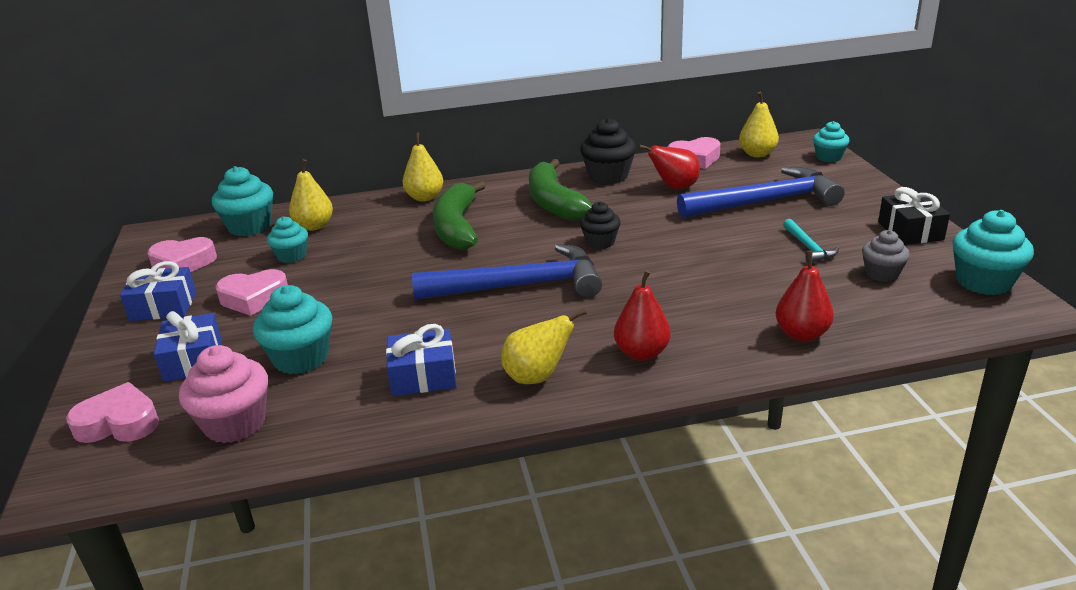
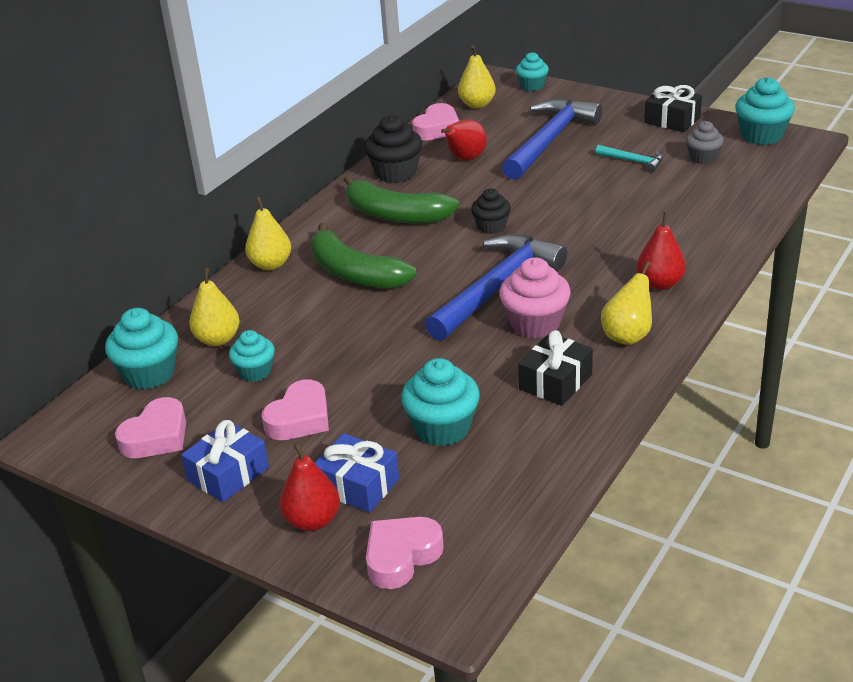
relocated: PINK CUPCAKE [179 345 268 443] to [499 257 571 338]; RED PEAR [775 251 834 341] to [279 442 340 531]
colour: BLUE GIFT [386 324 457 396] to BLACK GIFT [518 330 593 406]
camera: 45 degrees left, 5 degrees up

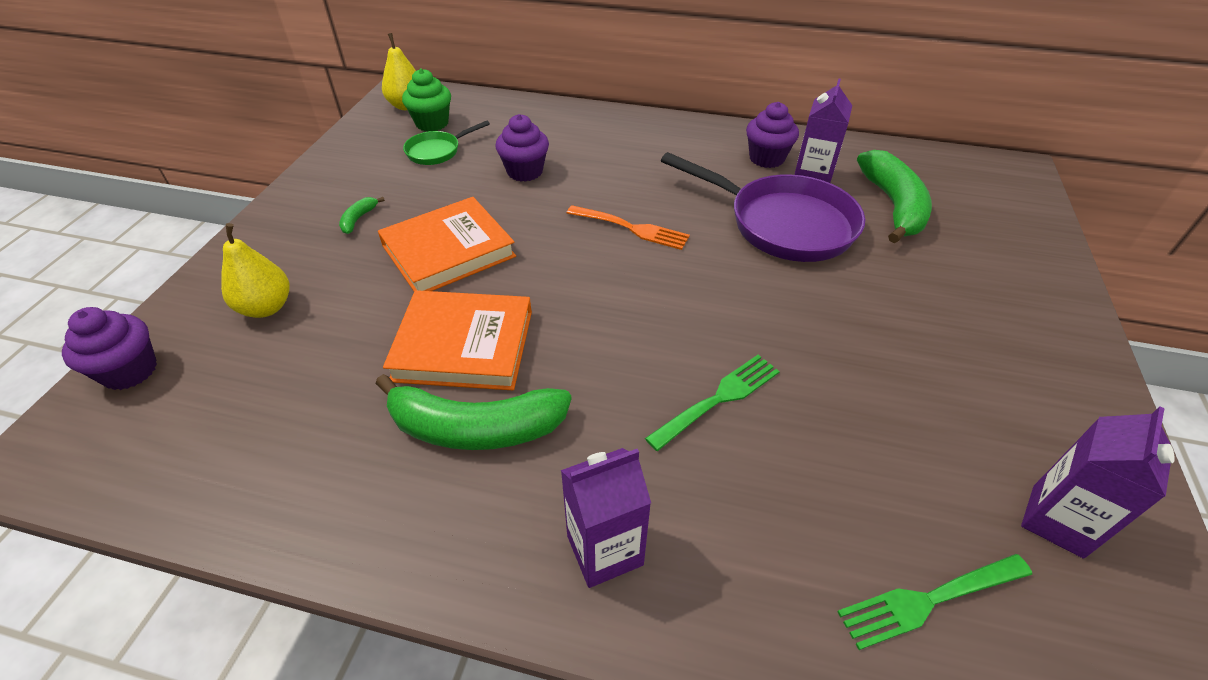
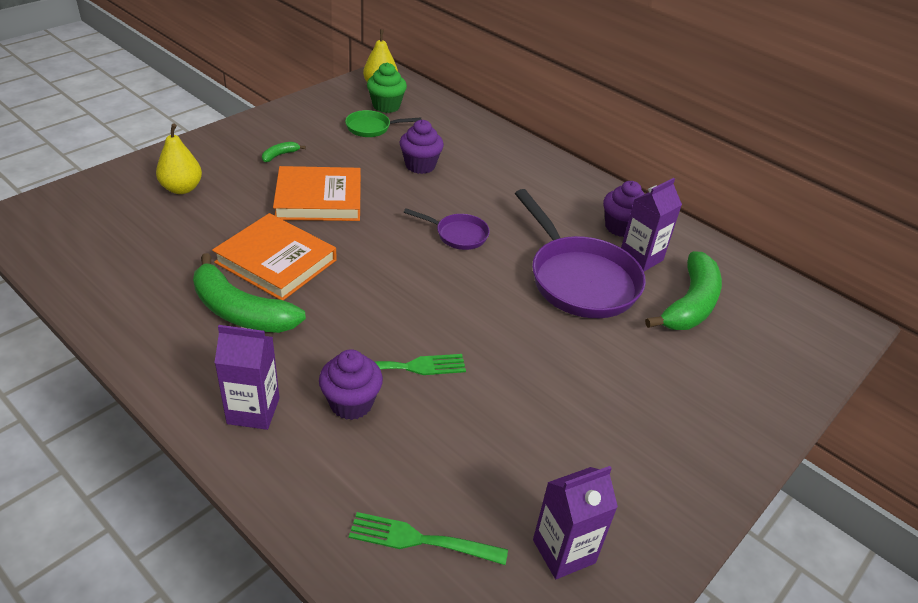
relocated: PURPLE CUPCAKE [62 307 157 390] to [319 349 383 420]
exchanged: ORANGE FORK [567 205 690 250] to PURPLE PAN [404 208 490 250]
camera: 25 degrees right, 5 degrees down

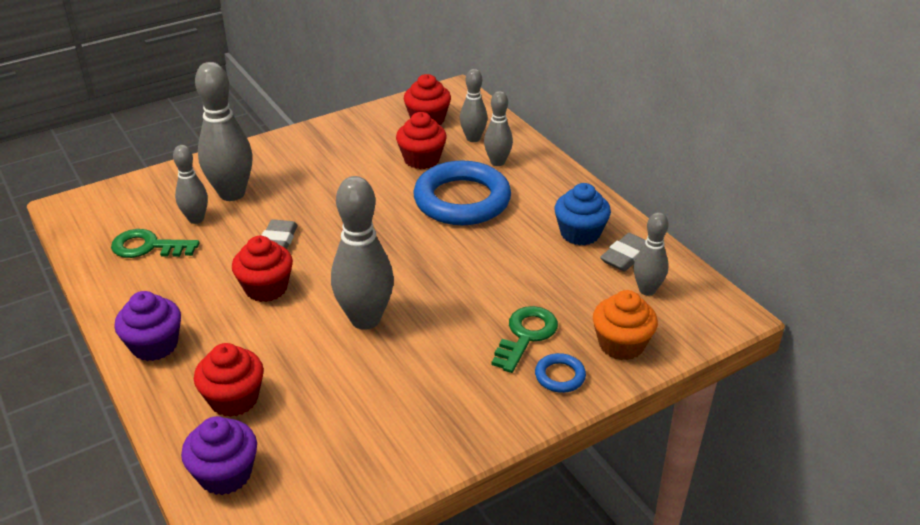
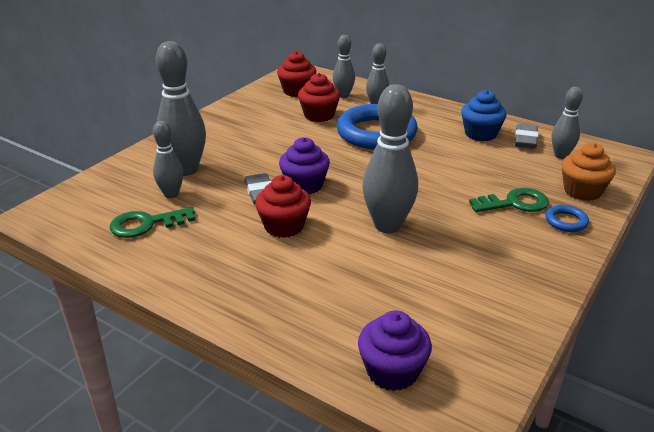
missing: RED CUPCAKE [194 343 264 417]
relocated: PURPLE CUPCAKE [114 291 181 361] to [279 137 330 194]
spun: GREEN KEY [491 306 558 373] = [469 188 549 212] 75 degrees clockwise
camera: 25 degrees left, 5 degrees down

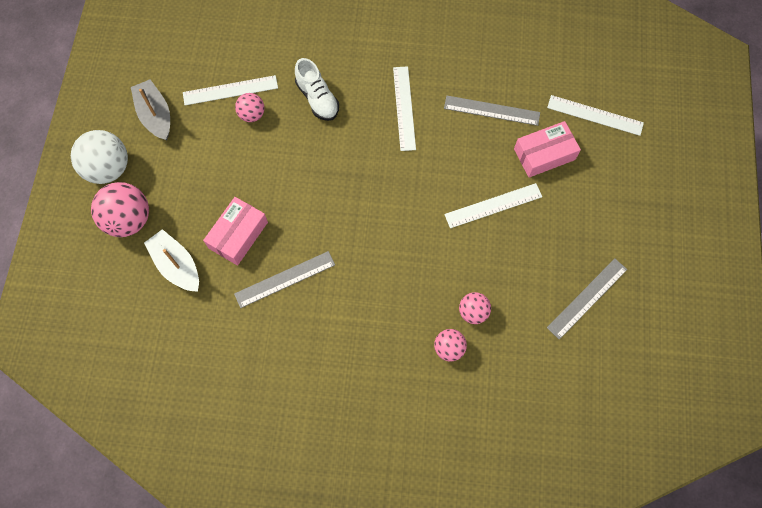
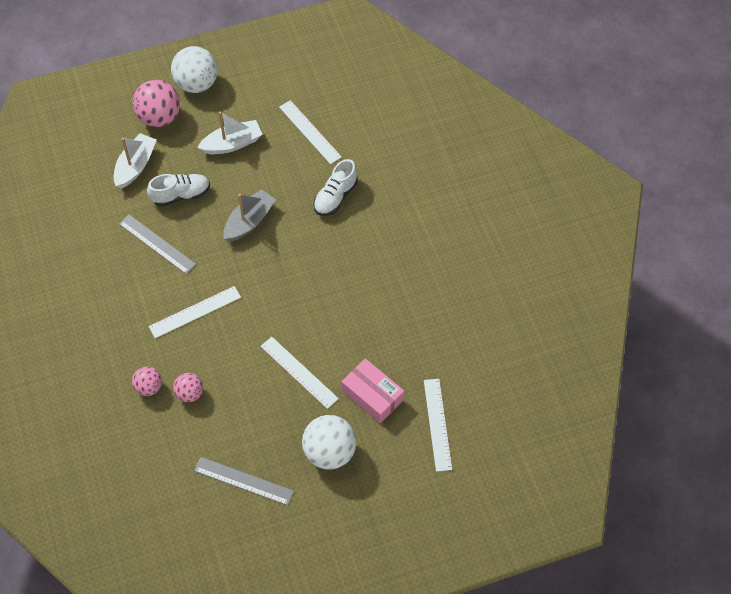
missing: PINK BALL [235 93 265 122]; GREY RULER [444 96 540 126]
appeared: WHITE BOAT [197 112 263 154]; WHITE BALL [302 415 356 469]
relocated: GREY BOAT [131 79 170 141] to [223 189 276 242]; WHITE RULER [393 66 416 151] to [149 286 241 338]
exchanged: PINK BOX [203 197 268 266] to WHITE SHOE [147 174 210 207]
camera: 65 degrees right, 10 degrees down

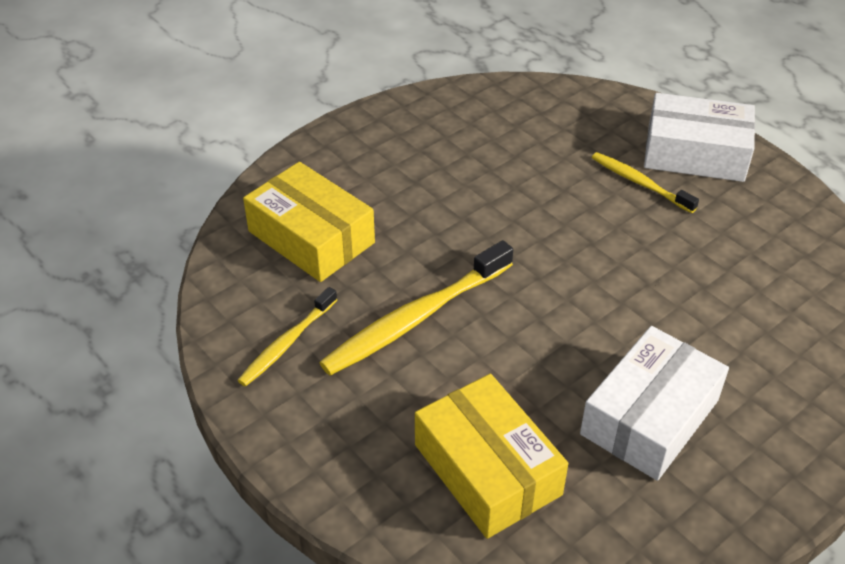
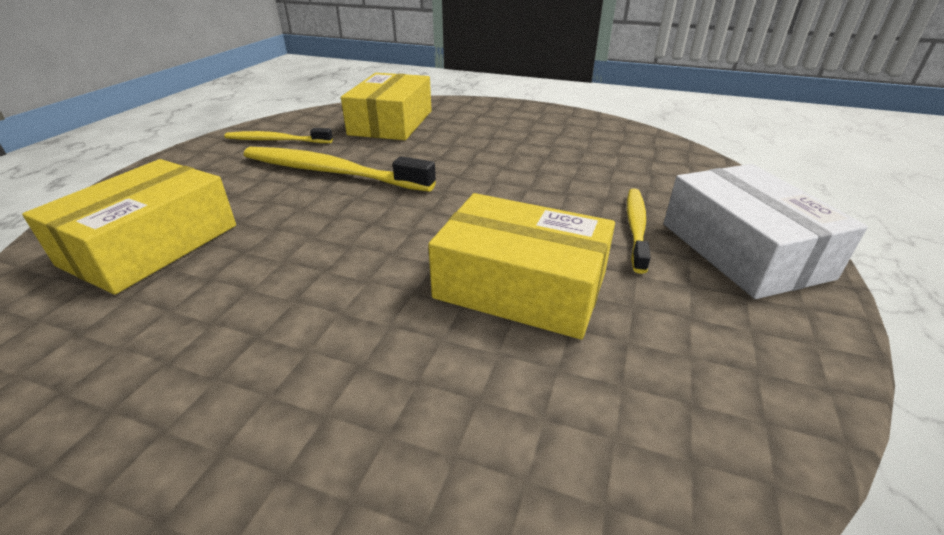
missing: WHITE BOX [580 326 729 481]
appeared: YELLOW BOX [428 193 615 340]
camera: 60 degrees right, 10 degrees down

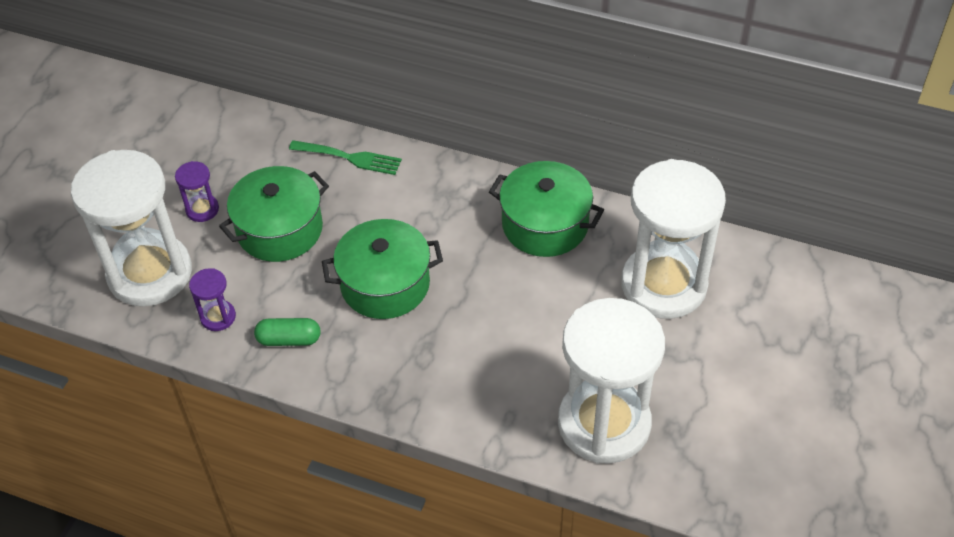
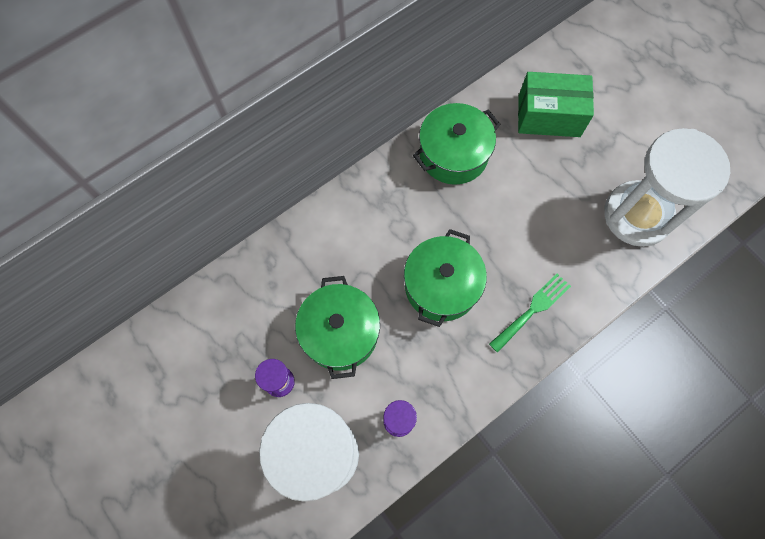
missing: GREEN CAPSULE [254 318 321 346]
relocated: GREEN FORK [289 140 402 175] to [489 273 571 353]
exchanged: WHITE HOURGLASS [621 159 726 319] to GREEN BOX [518 72 594 137]
camera: 60 degrees left, 20 degrees up

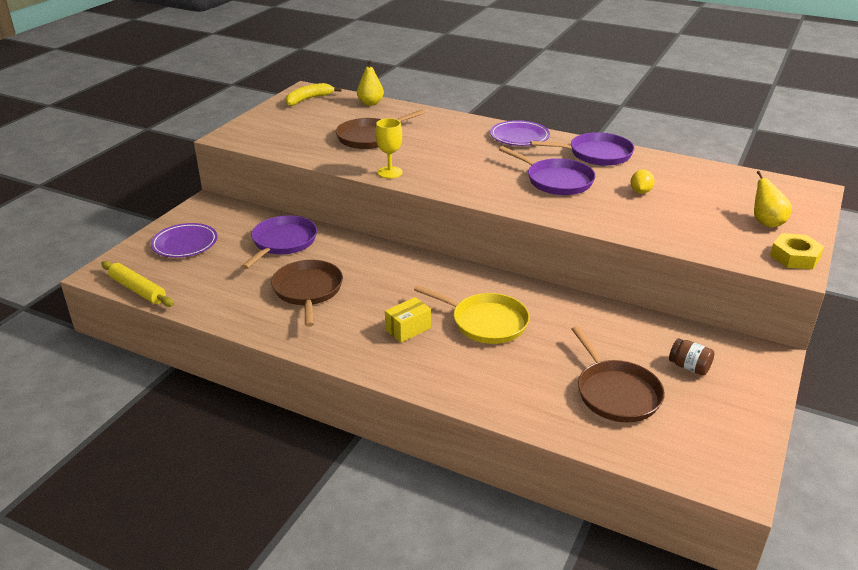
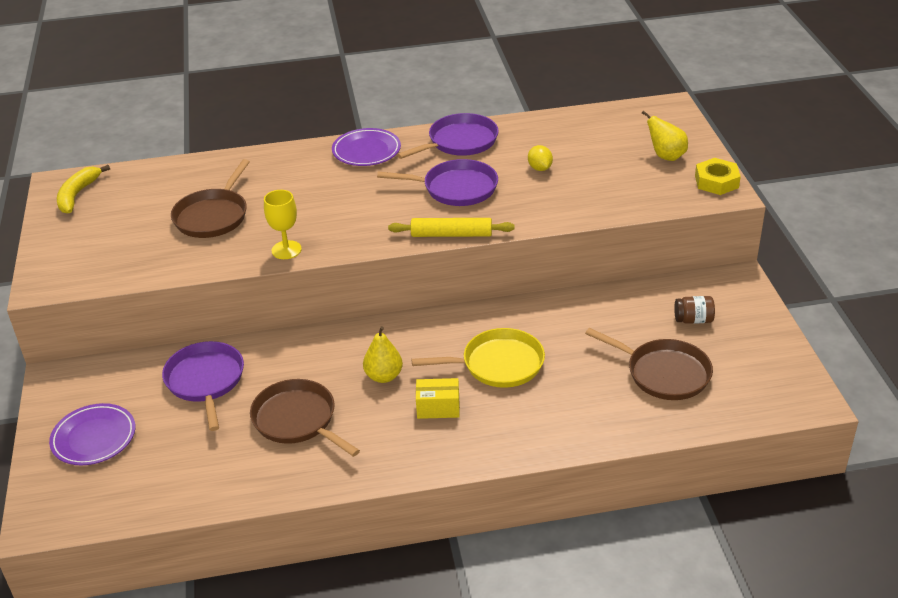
relocated: YELLOW ROLLING PIN [101 261 174 307] to [388 218 515 237]; YELLOW PEAR [357 60 384 106] to [363 326 403 383]
spun: YELLOW BOX [385 297 431 343] = [416 378 460 419] 75 degrees clockwise
camera: 35 degrees left, 5 degrees up

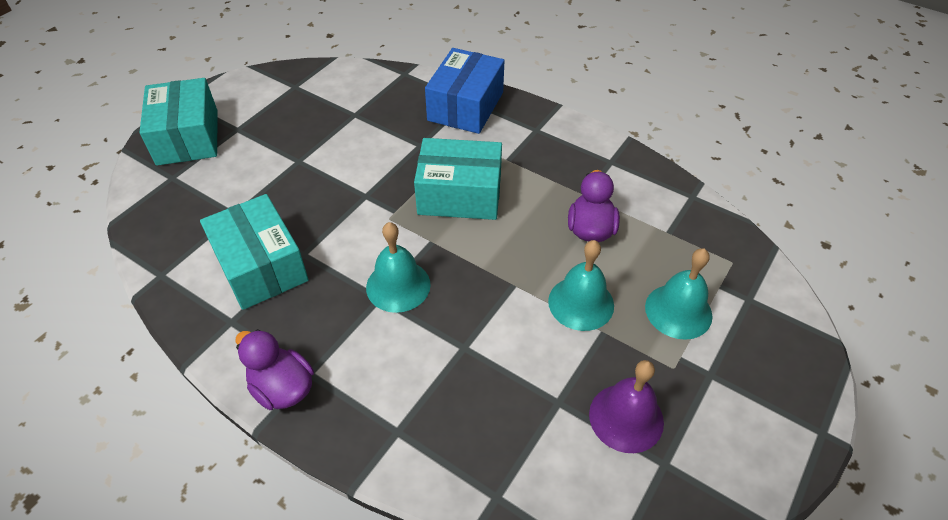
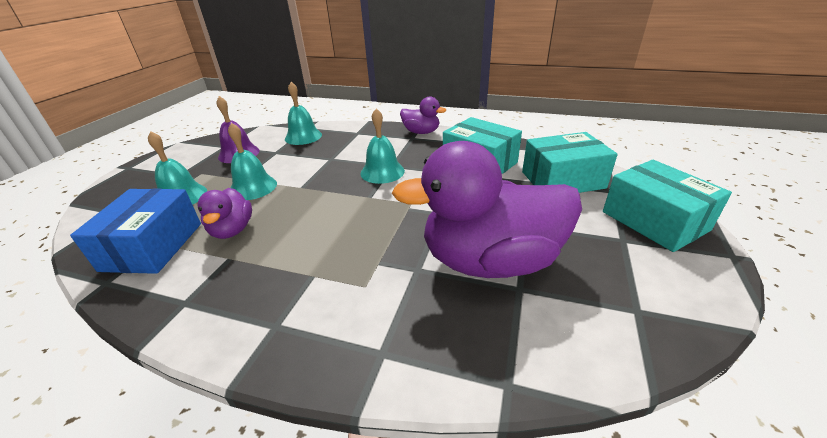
appeared: TURQUOISE BELL [285 82 322 145]; PURPLE DUCK [392 141 582 278]
relocated: TURQUOISE BOX [414 138 502 220] to [522 132 618 193]; BLUE BOX [425 48 505 134] to [70 188 201 274]
camera: 165 degrees right, 15 degrees down

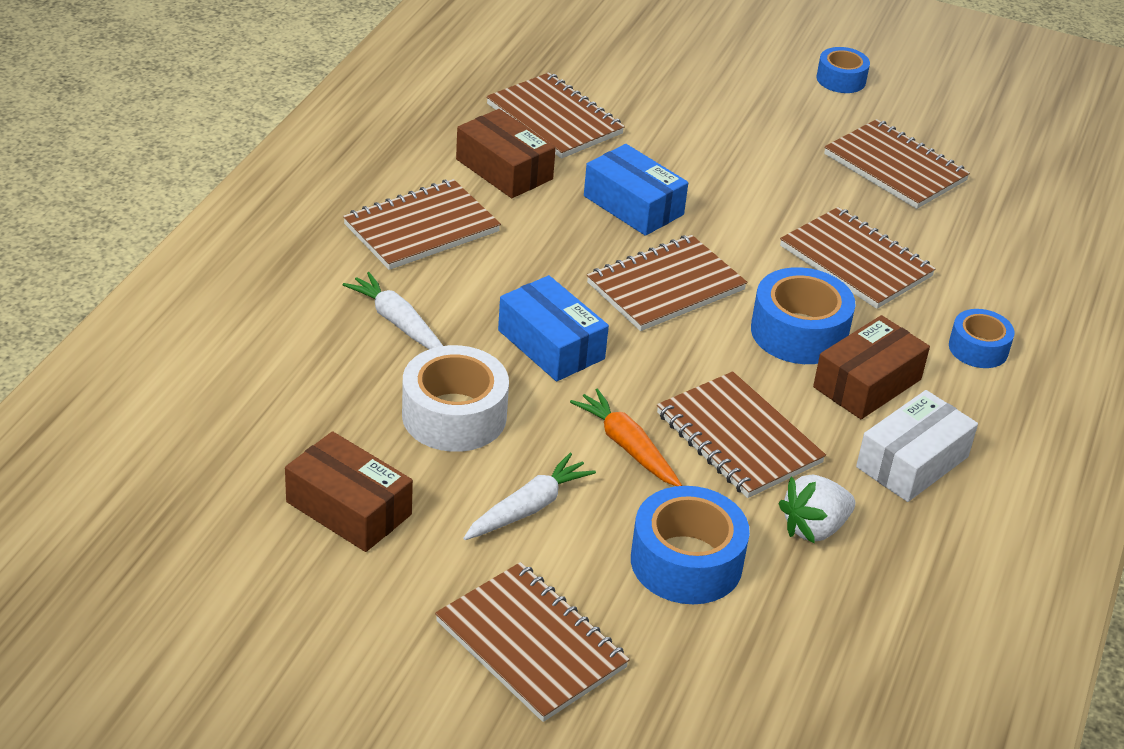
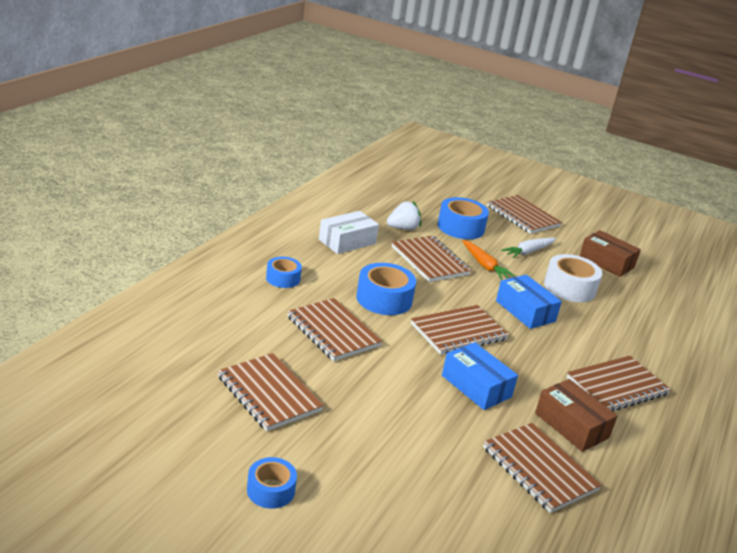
missing: WHITE CARROT [343 272 443 349]; BROWN BOX [813 315 930 419]
camera: 175 degrees left, 10 degrees down

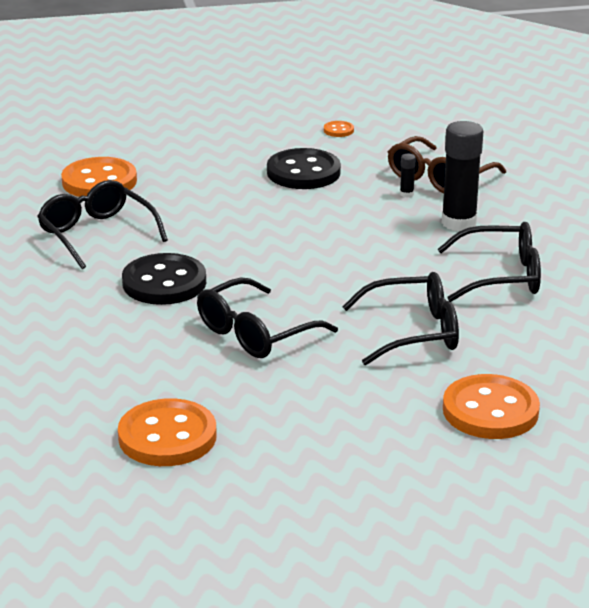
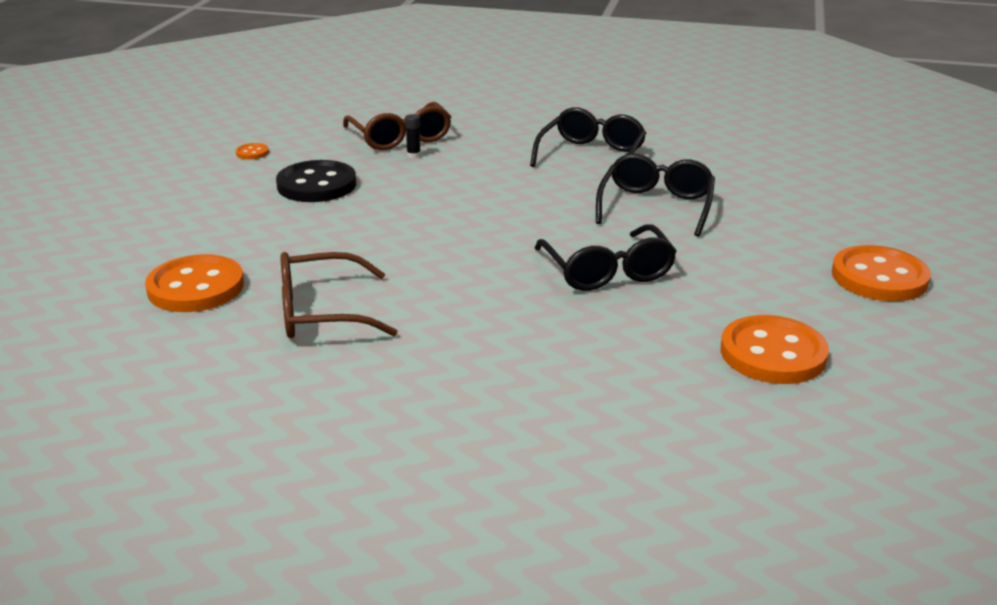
missing: BLACK BUTTON [122 253 206 305]; BLACK GLUE STICK [442 121 483 231]
relocated: ORANGE BUTTON [443 374 540 439] to [832 245 931 301]
colour: BLACK GLASSES [37 180 168 269] to BROWN GLASSES [280 252 398 338]
camera: 65 degrees left, 0 degrees up

